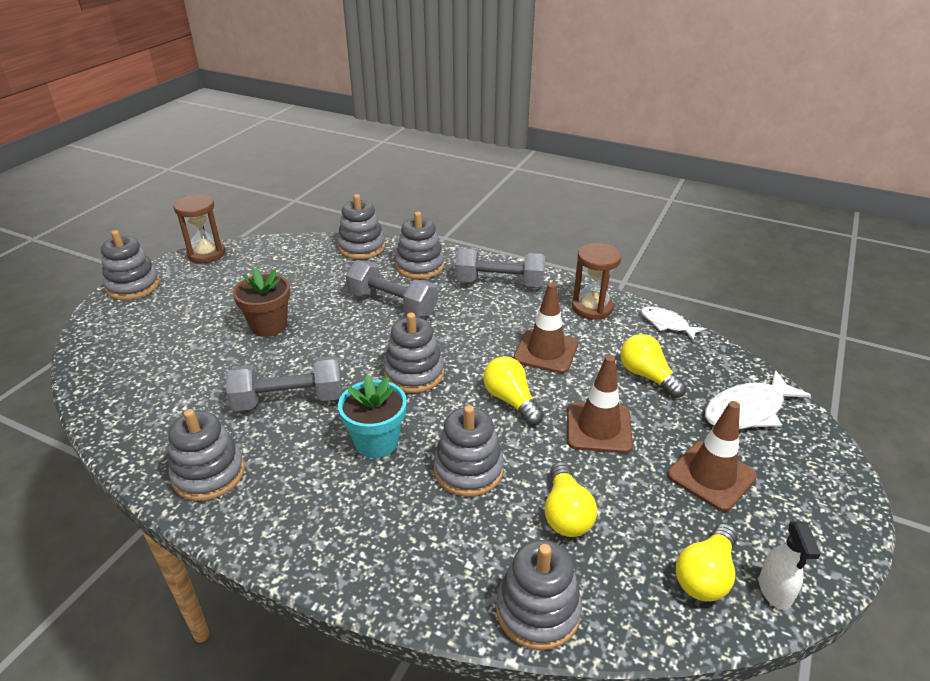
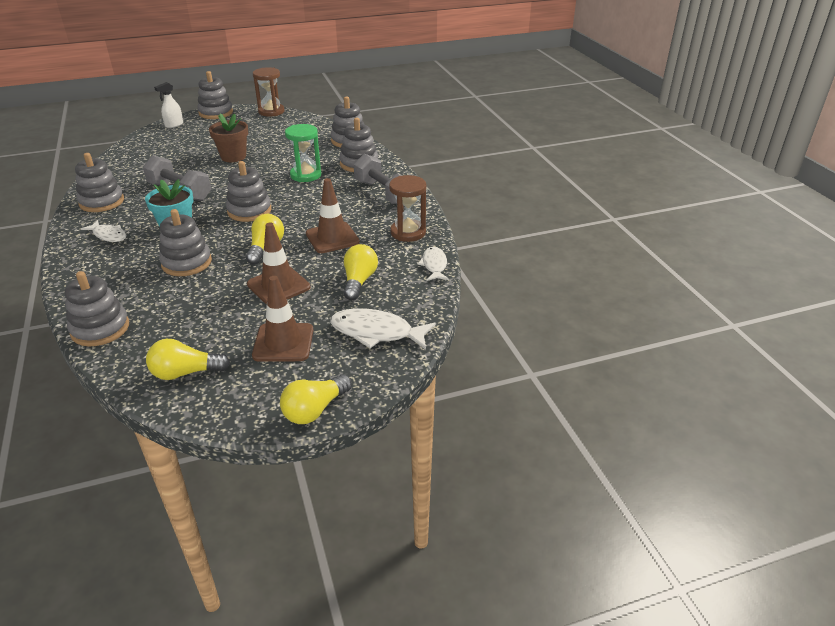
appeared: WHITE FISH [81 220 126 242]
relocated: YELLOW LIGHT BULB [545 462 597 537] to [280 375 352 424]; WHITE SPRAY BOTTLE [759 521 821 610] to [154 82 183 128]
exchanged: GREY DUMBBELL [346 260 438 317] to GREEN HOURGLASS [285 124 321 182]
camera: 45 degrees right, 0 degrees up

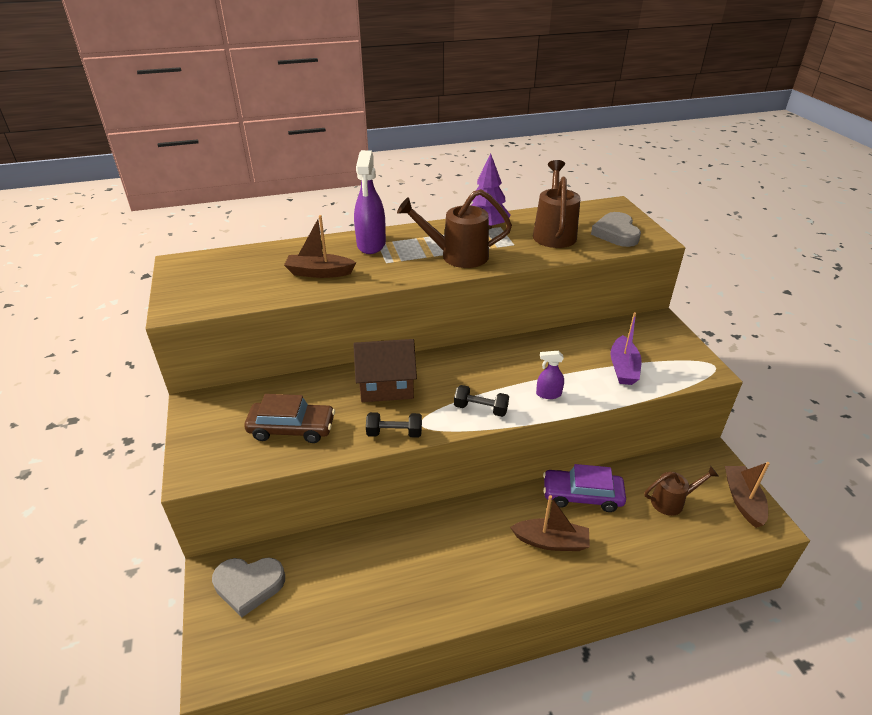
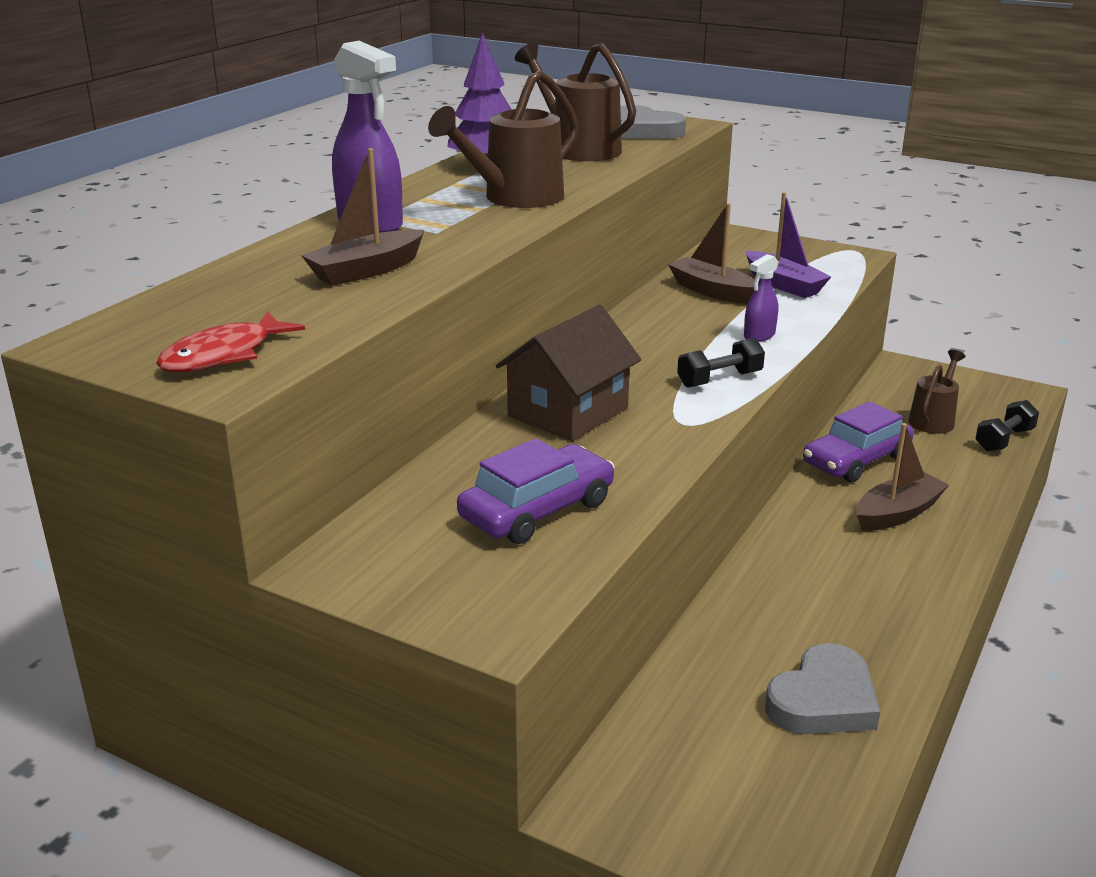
appeared: RED FISH [156 311 305 372]
relocated: GREY HEART [212 557 285 618] to [765 643 880 734]; BLACK DUMBBELL [366 412 422 438] to [975 400 1039 452]; BROWN BOAT [725 462 770 528] to [668 203 754 304]
colour: BROWN CAR [244 394 335 443] to PURPLE CAR [457 438 615 544]
camera: 45 degrees left, 10 degrees down

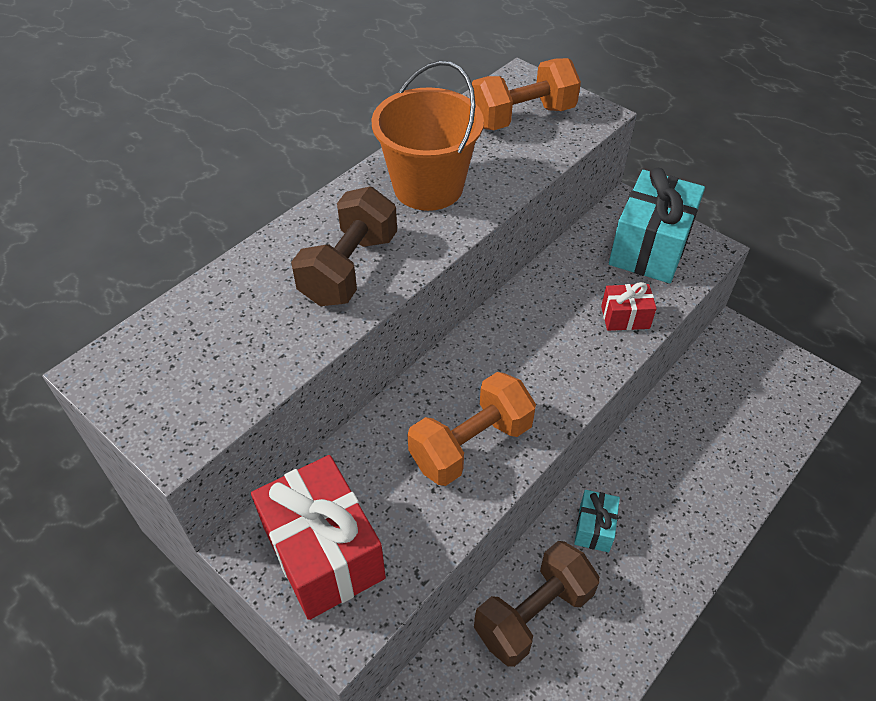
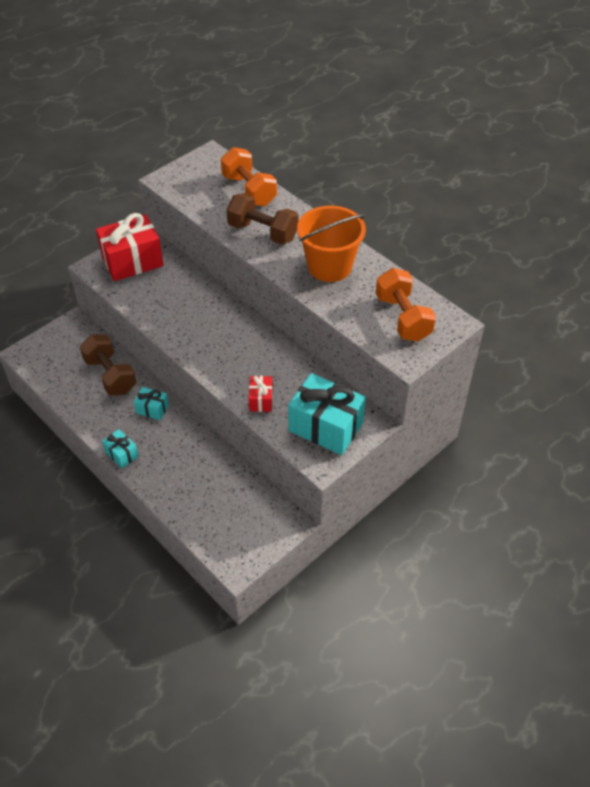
appeared: TURQUOISE GIFT [102 429 139 468]
relocated: ORANGE DUMBBELL [408 372 536 486] to [221 147 277 206]
camera: 95 degrees right, 0 degrees up

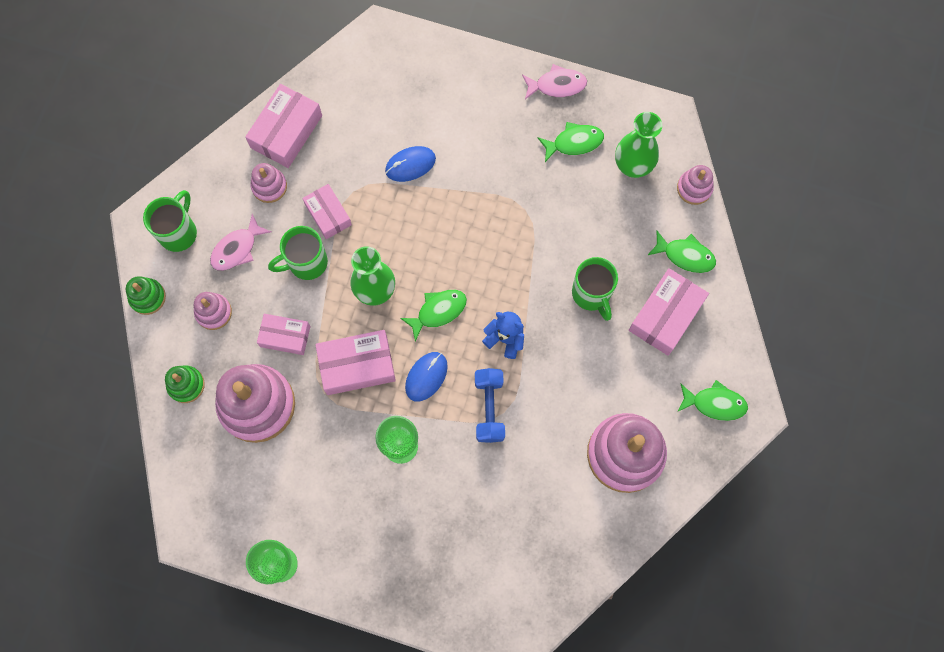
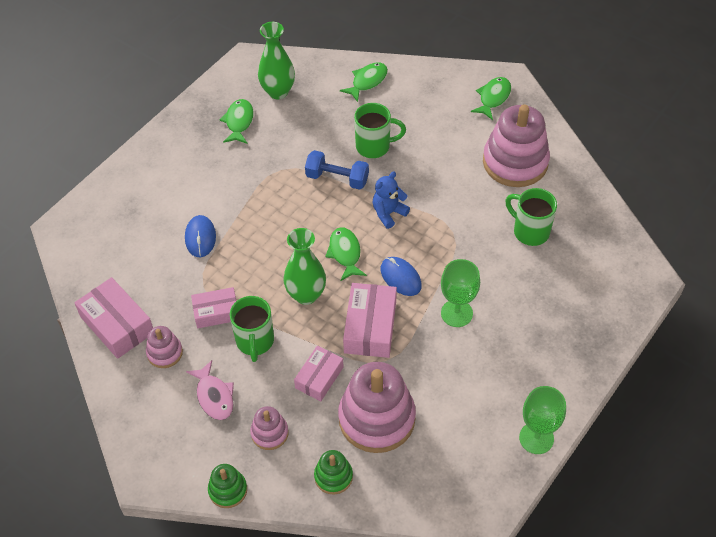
missing: PINK FISH [522 64 587 99]; PINK BOX [629 268 709 356]; PINK STACKING TOY [677 165 714 205]
relocated: GREEN MUG [143 190 197 252] to [505 188 557 246]; BLUE DUMBBELL [475 368 505 443] to [305 150 369 190]
camera: 70 degrees left, 20 degrees down

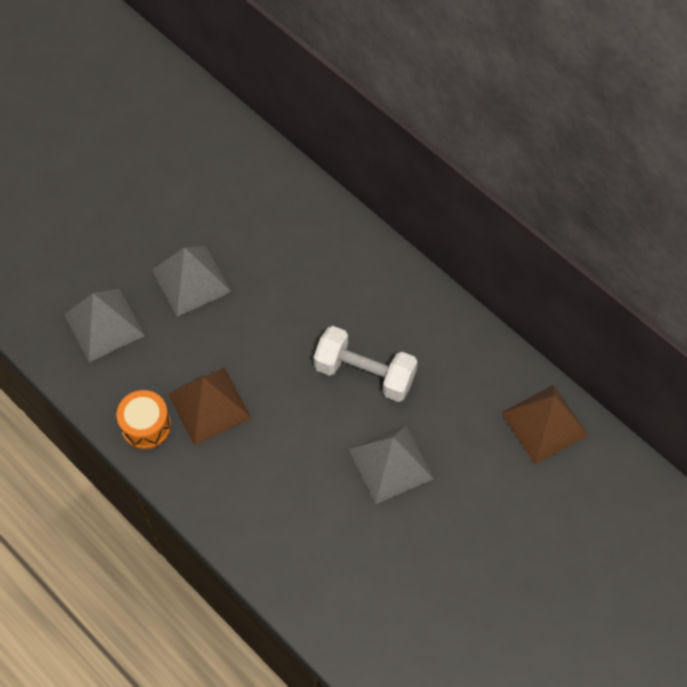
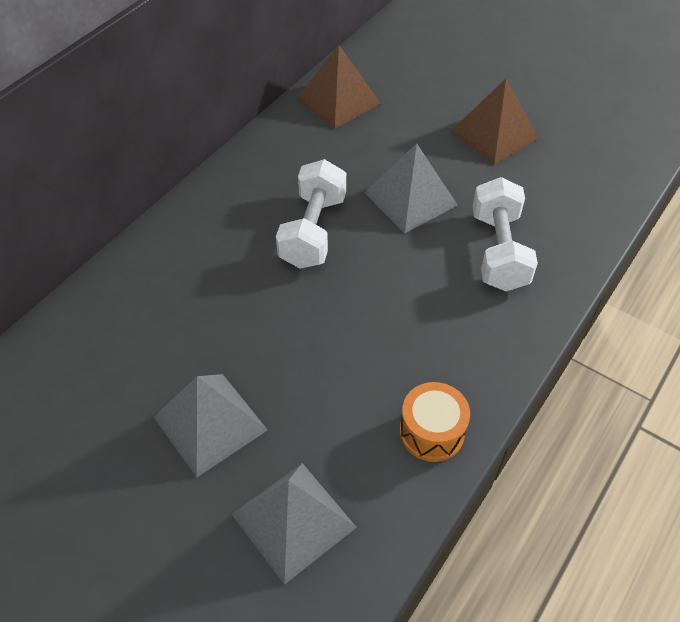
appeared: WHITE DUMBBELL [473 177 538 291]
relocated: BROWN PYRAMID [168 368 251 445] to [451 79 539 165]
camera: 100 degrees left, 10 degrees down

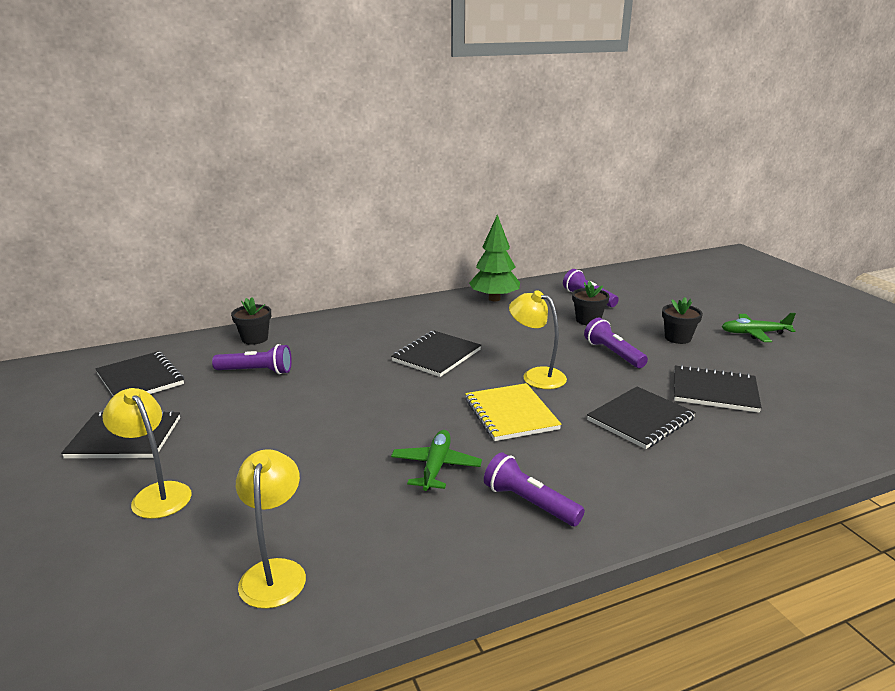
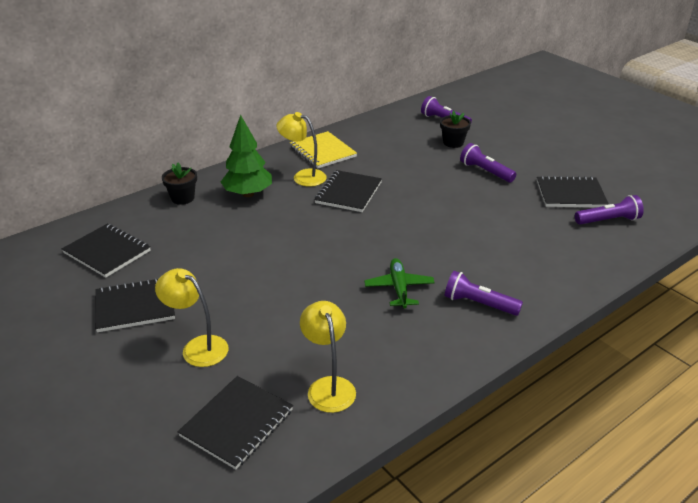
missing: BLACK FLOWER POT [662 297 703 344]; GREEN PLANE [722 313 796 342]
relocated: PURPLE FLASHLIGHT [212 344 292 374] to [575 195 644 225]; YELLOW NOTEBOOK [465 383 561 441] to [290 131 357 169]; GREEN TREE [469 215 520 301] to [221 115 272 197]; YELLOW LAMP [509 291 567 389] to [276 112 327 187]; BLACK NOTEBOOK [587 387 696 449] to [178 376 293 469]
camera: 15 degrees left, 10 degrees up

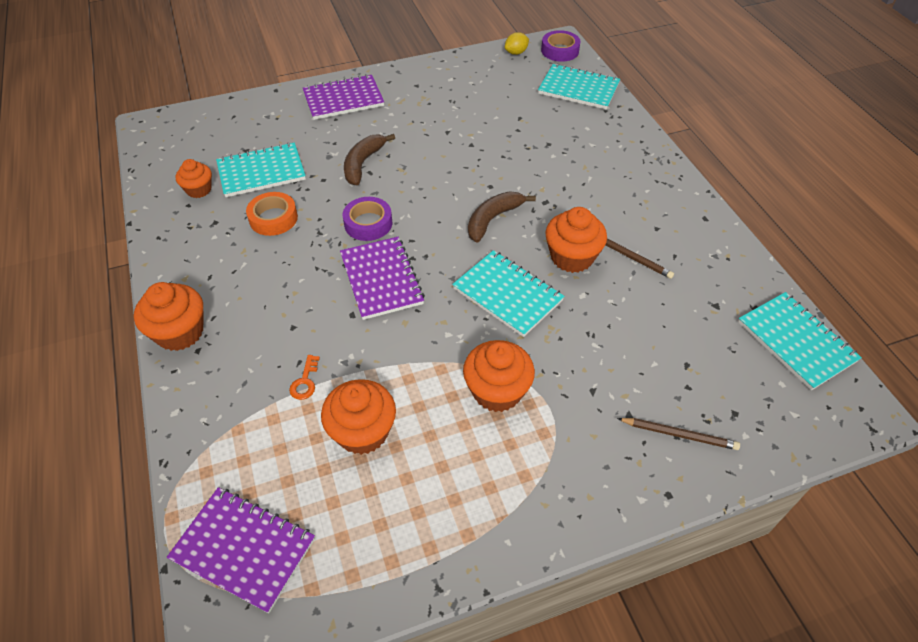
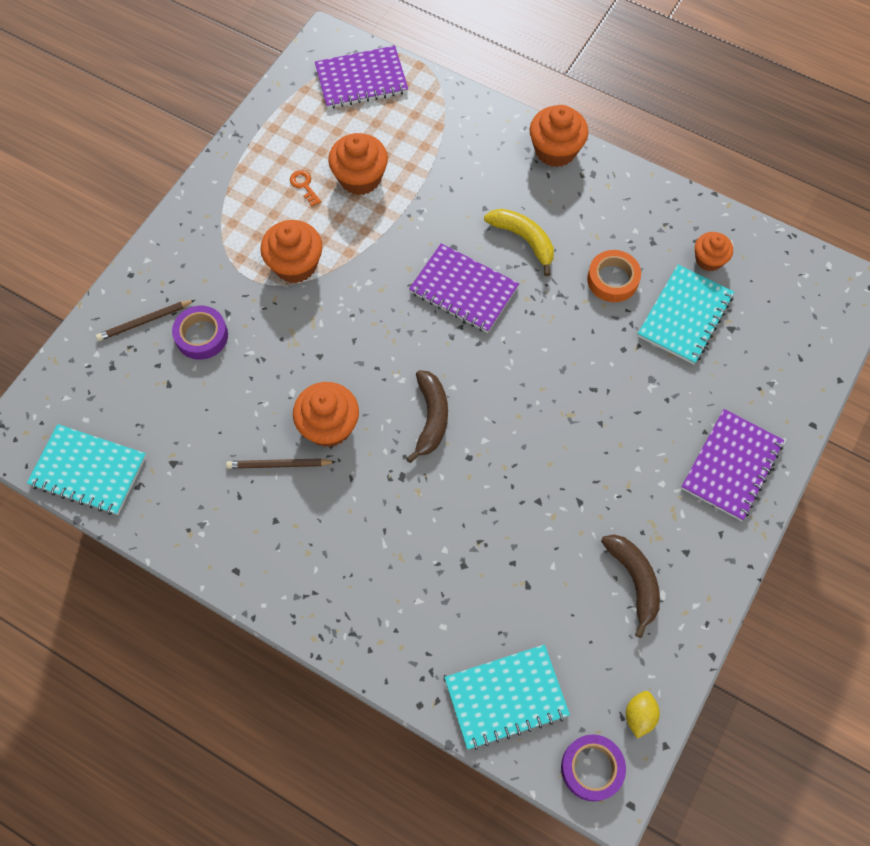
missing: TURQUOISE NOTEBOOK [452 250 565 337]
appeared: YELLOW BANANA [484 209 554 276]
relocated: ORANGE KEY [289 355 320 400] to [290 170 321 206]; PURPLE TAPE [343 197 392 241] to [172 306 228 360]; BROWN BANANA [344 134 395 185] to [601 535 660 638]
camera: 140 degrees right, 15 degrees up

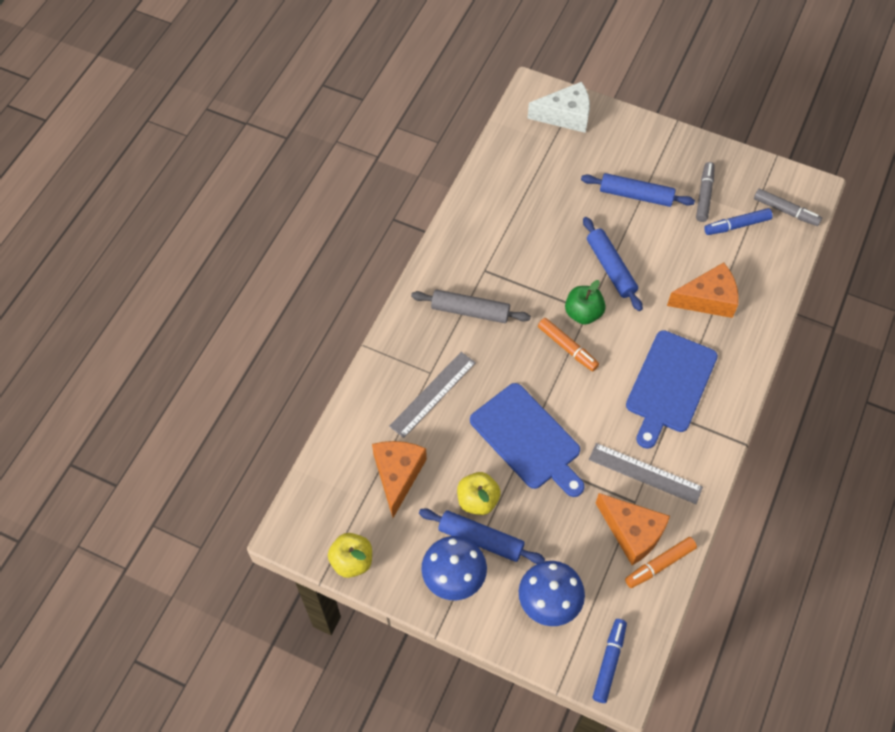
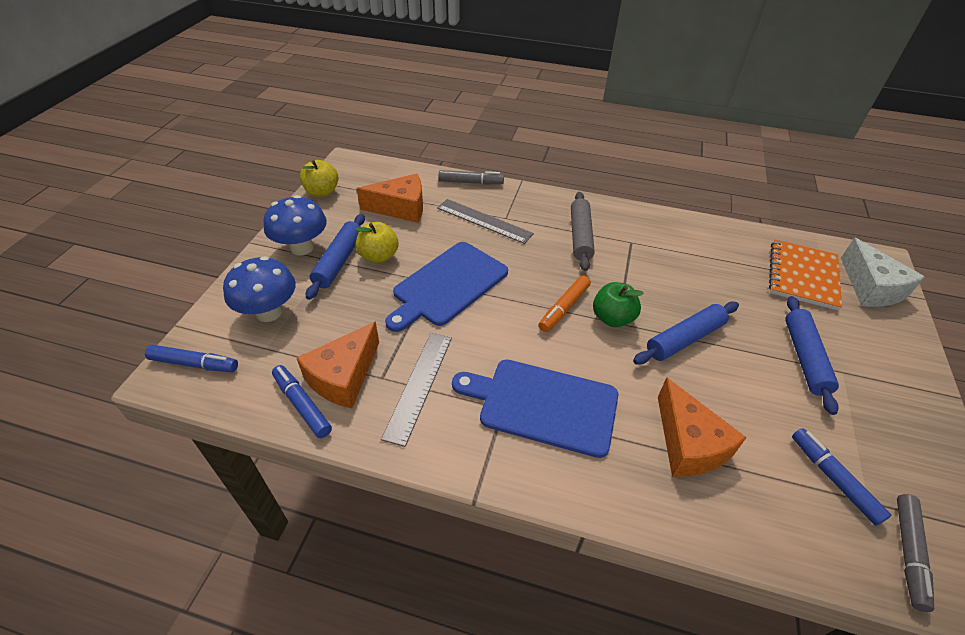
appeared: ORANGE NOTEBOOK [769 240 842 310]
relocated: GREY MARKER [696 162 715 222] to [438 170 504 185]
colour: ORANGE MARKER [625 537 697 588] to BLUE MARKER [272 365 332 438]
camera: 80 degrees right, 15 degrees down

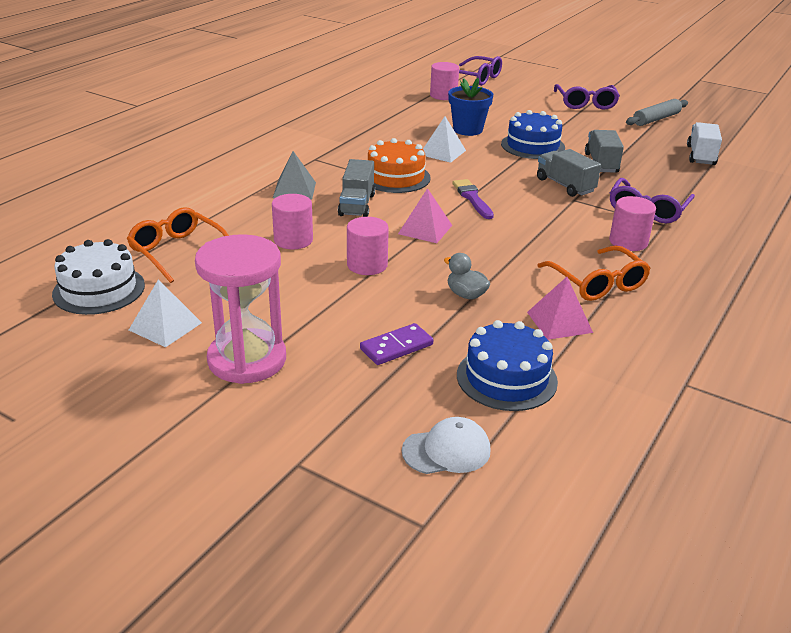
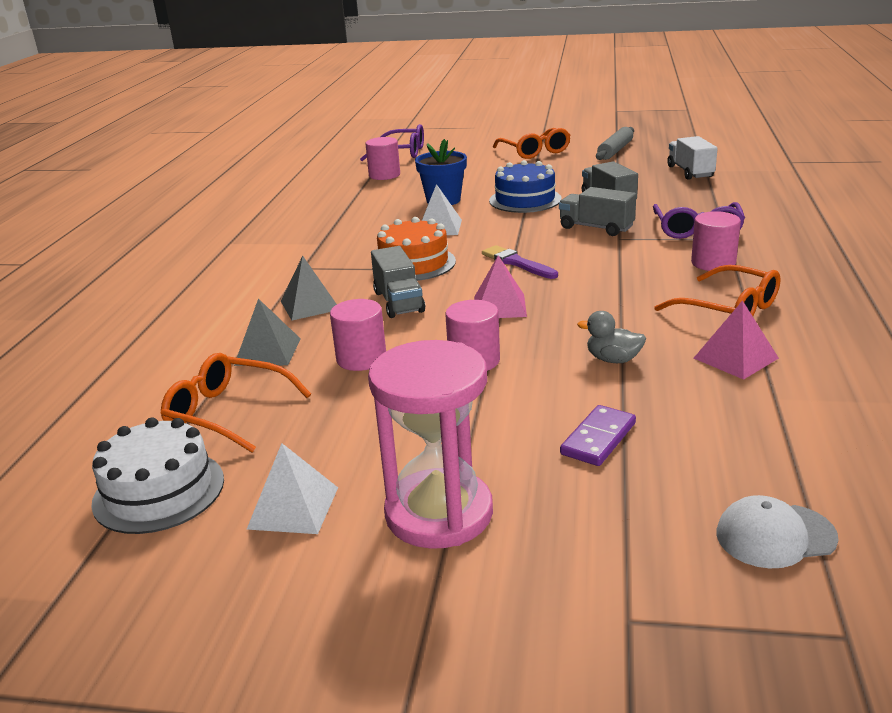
missing: BLUE CAKE [457 320 558 411]
appeared: GREY PYRAMID [234 299 301 366]
colour: PURPLE GLASSES [554 84 620 110] to ORANGE GLASSES [493 128 571 159]
spun: WHITE CAP [402 417 490 474] = [717 495 839 568] 150 degrees counterclockwise
camera: 20 degrees left, 5 degrees down

